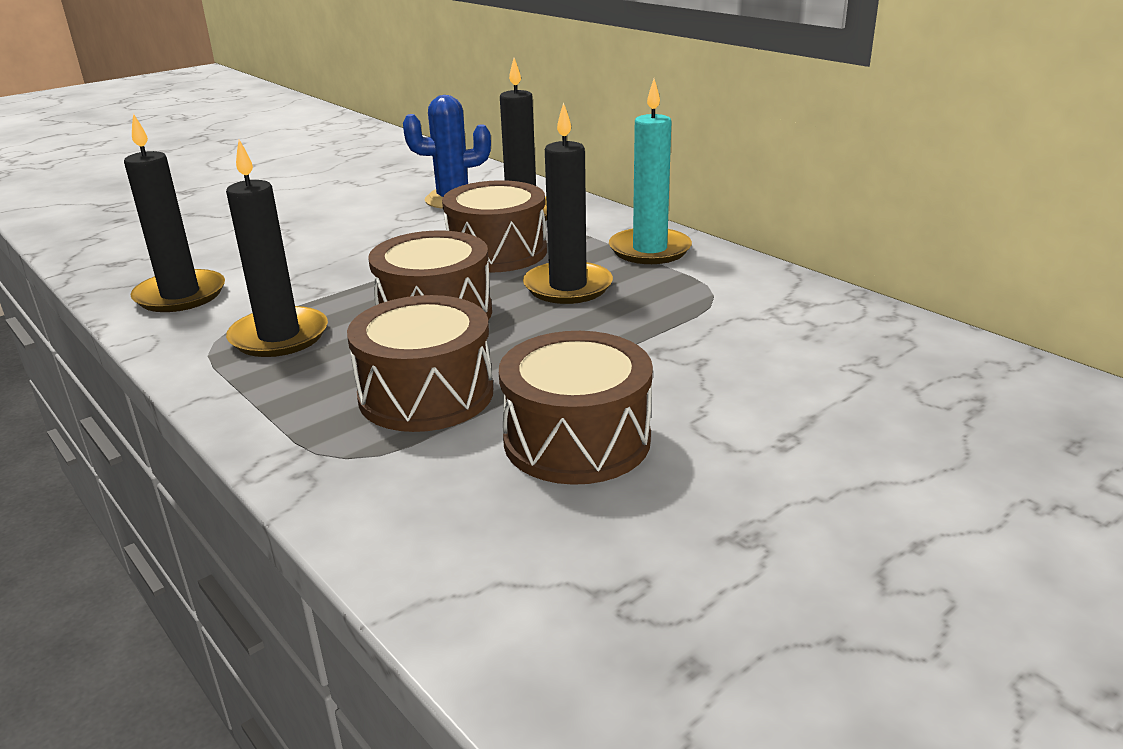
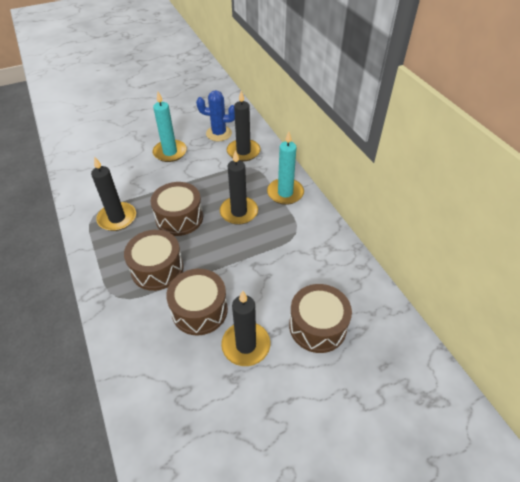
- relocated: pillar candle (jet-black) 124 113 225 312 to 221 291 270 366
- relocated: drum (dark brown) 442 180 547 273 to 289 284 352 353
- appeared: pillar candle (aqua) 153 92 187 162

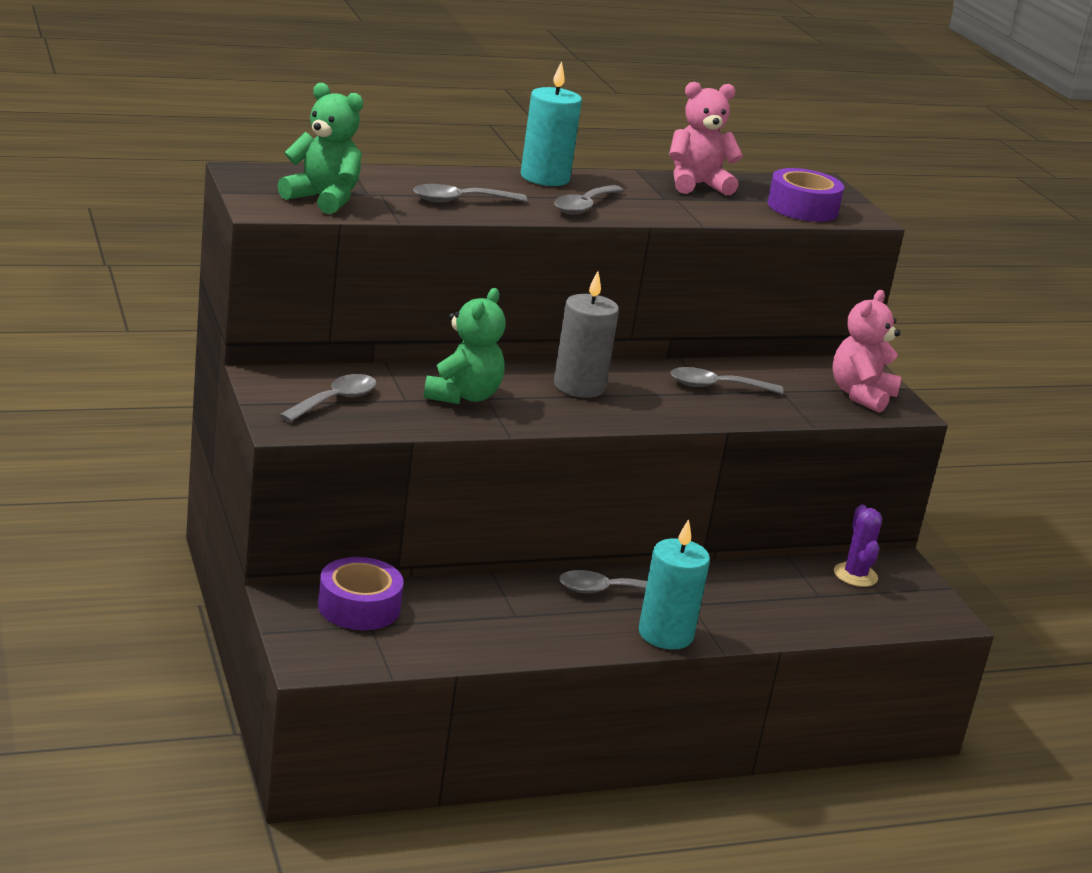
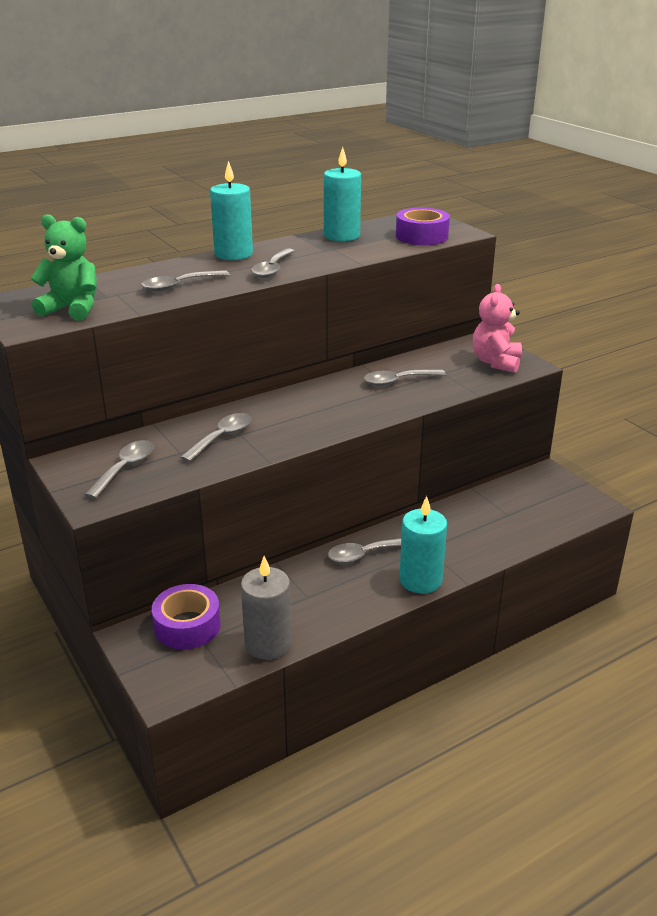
- exchanged: teddy (rose-pink) 669 82 743 195 to pillar candle (aqua) 324 147 361 241
- relocated: pillar candle (grey) 554 271 619 398 to 241 556 292 660
- exchanged: teddy (leaf-green) 424 288 506 404 to teaspoon (grey) 180 413 251 462
- missing: prickly plant (purple) 834 504 882 587

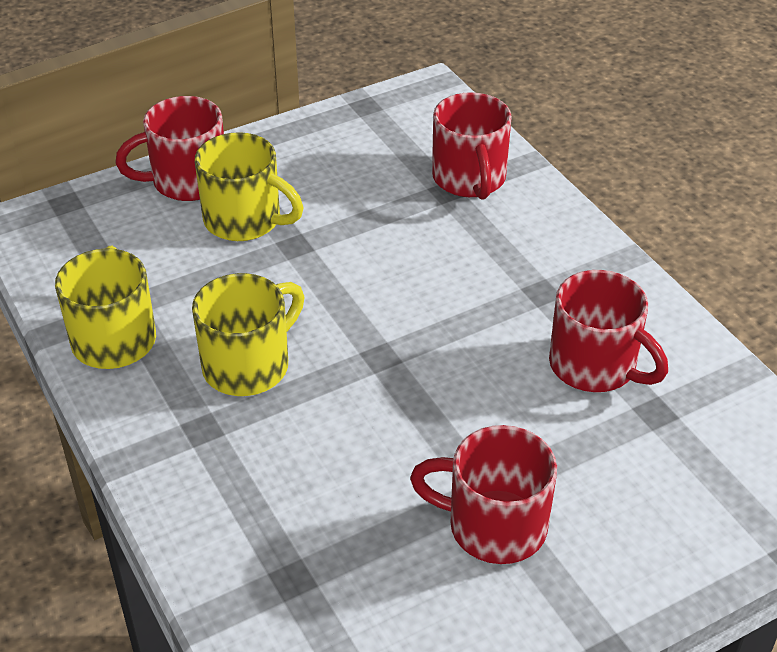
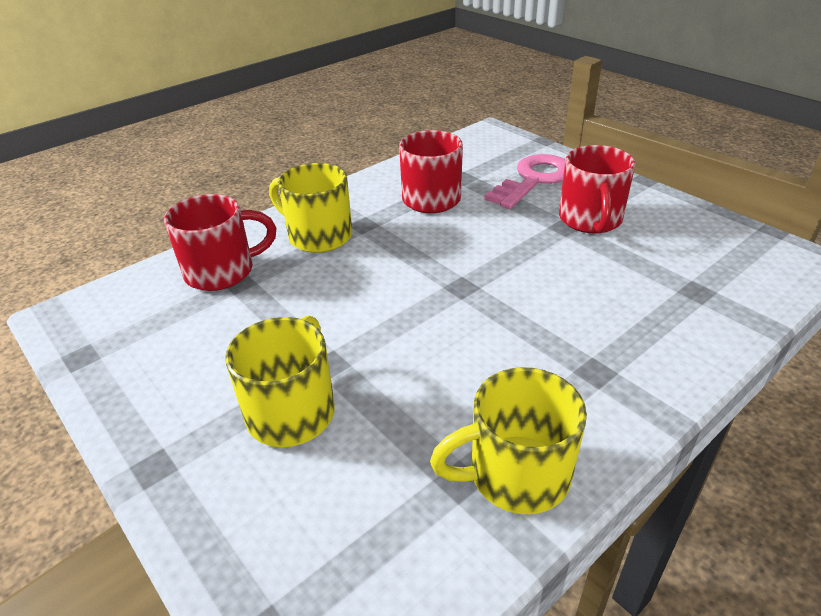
- missing: coffee mug (scarlet) 115 96 224 201
- relocated: coffee mug (yellow) 192 273 305 396 to 269 163 352 253
- appeared: latchkey (rose-pink) 484 154 565 209

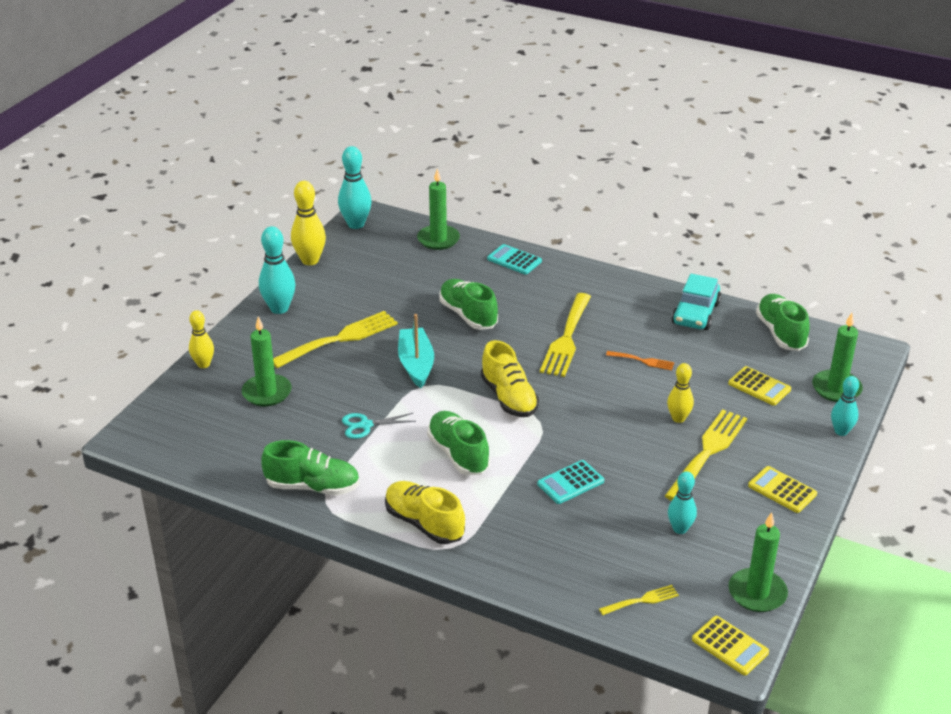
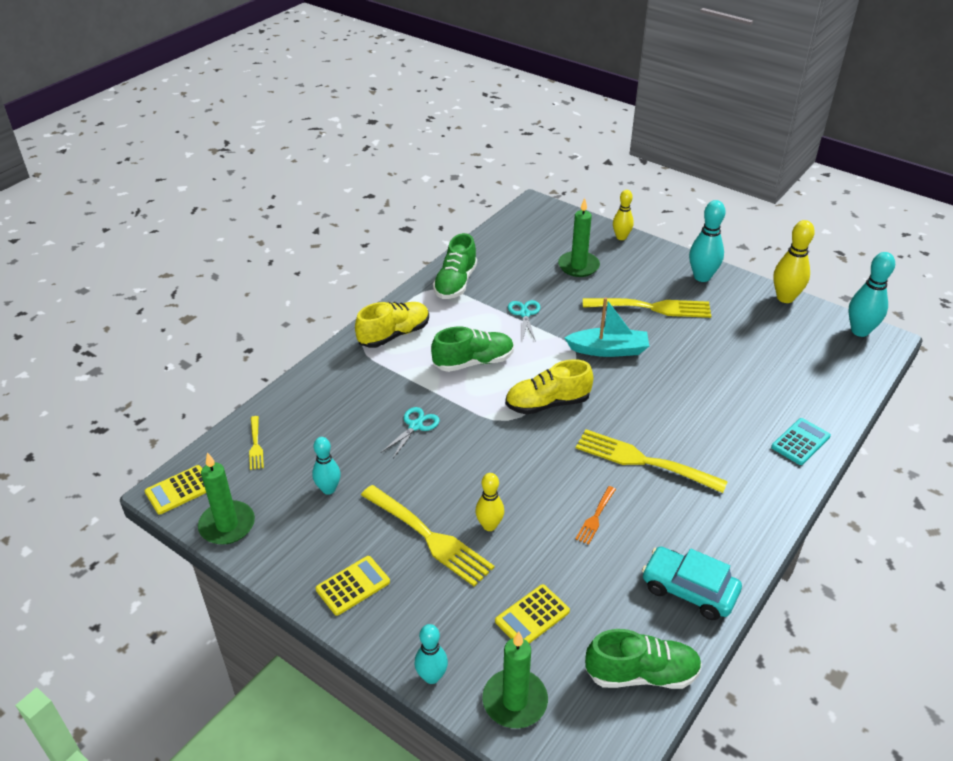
- missing: pillar candle (leaf-green) 417 169 460 250
- missing: sneaker (leaf-green) 439 279 498 330
- spun: dinner fork (yellow) 273 311 398 368 = 583 298 711 318 60 degrees counterclockwise
- exchanged: calculator (aqua) 537 460 604 504 to shears (aqua) 382 407 440 458

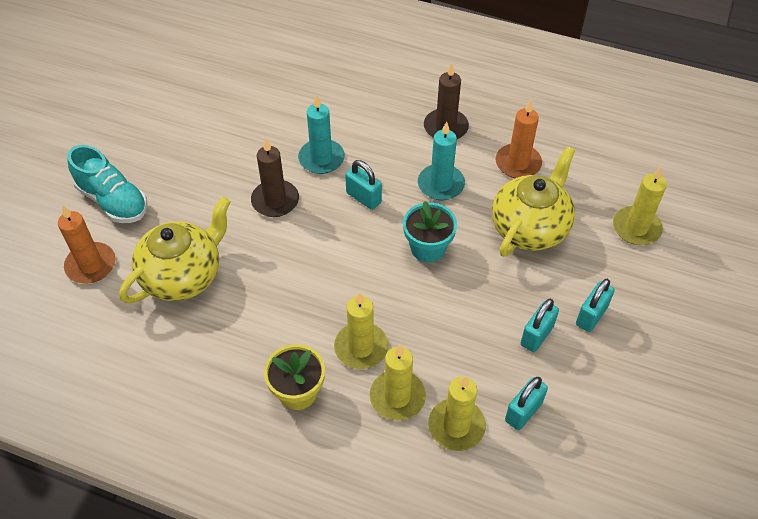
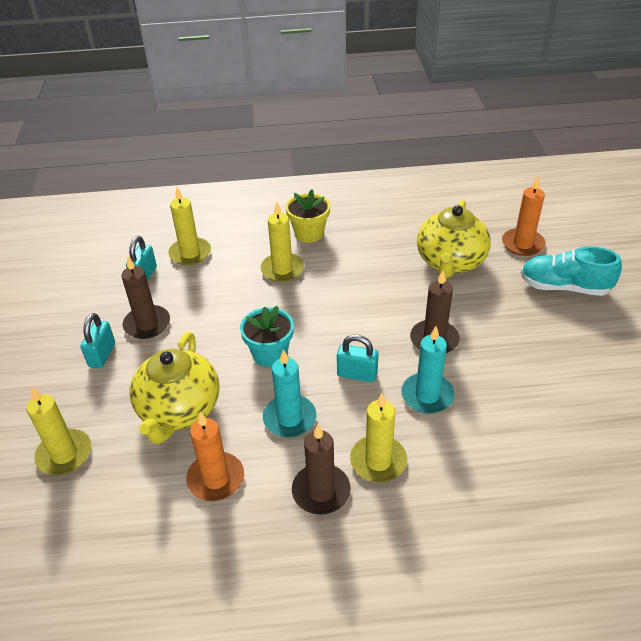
- exchanged: lock (aqua) 521 299 559 352 to pillar candle (dark brown) 121 256 170 339
- relocated: pillar candle (yellow) 370 345 426 421 to 350 393 407 482

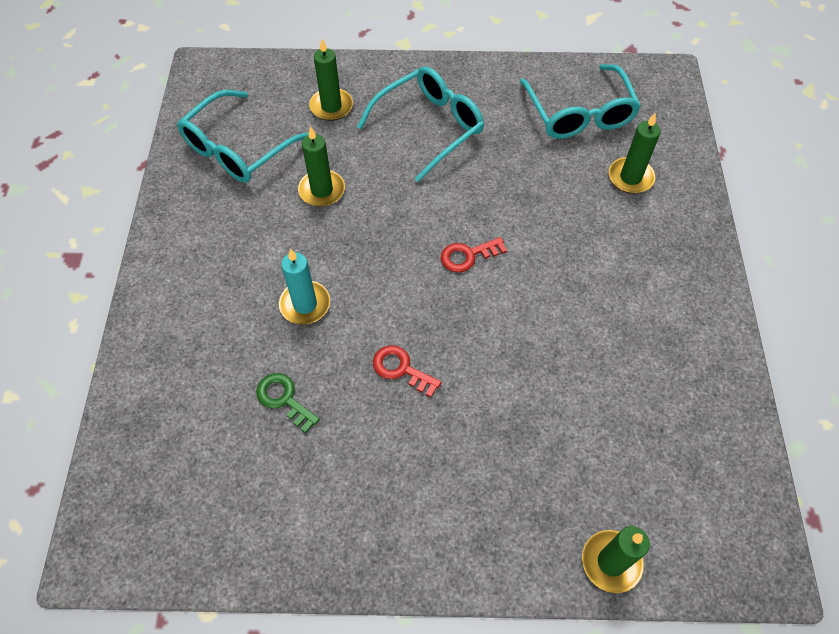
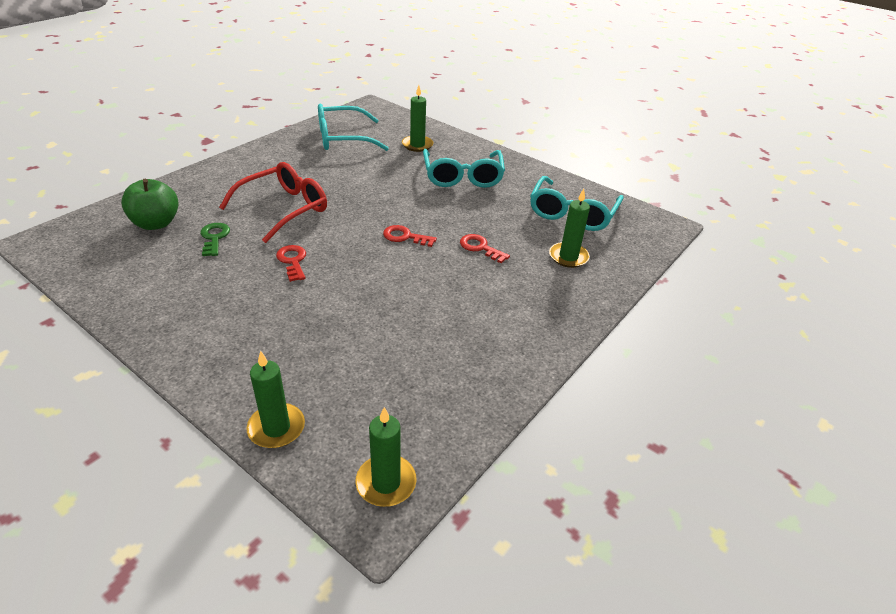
- spun: eyeglasses (aqua) 357 66 484 182 = 423 149 505 188 90 degrees clockwise
- relocated: pillar candle (leaf-green) 298 126 345 207 to 355 407 417 507
- exchanged: pillar candle (aqua) 279 249 330 325 to eyeglasses (scarlet) 219 162 327 243
- appeared: apple (leaf-green) 121 179 179 230
- appeared: latchkey (scarlet) 460 234 510 263

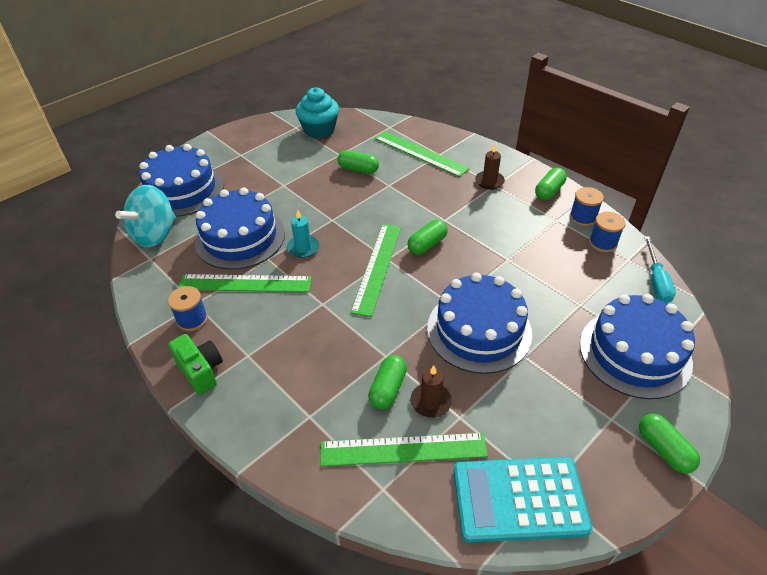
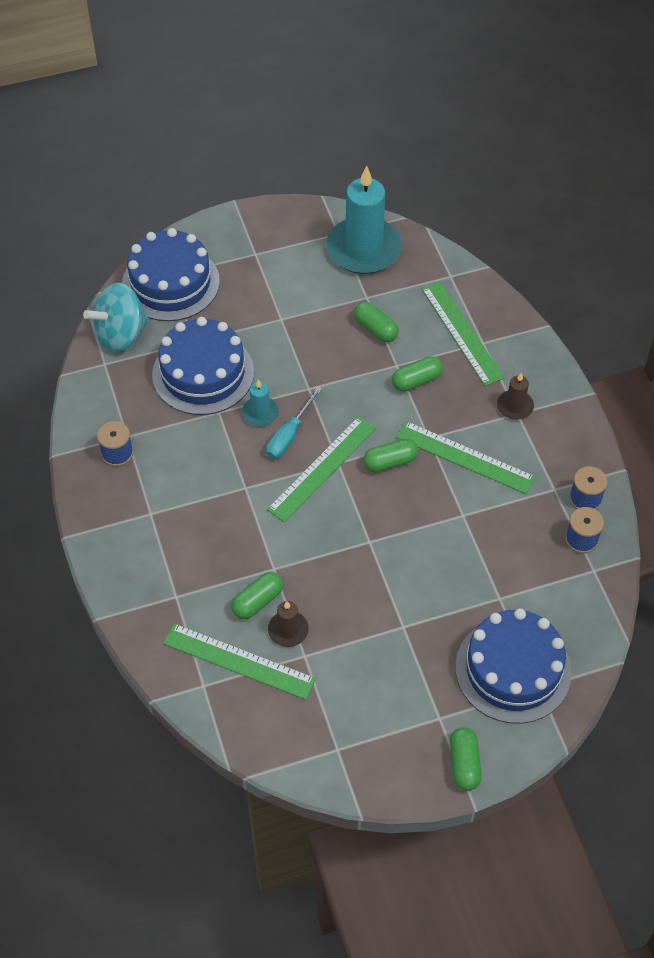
- exchanged: cupcake (aqua) 296 88 339 139 to pillar candle (aqua) 327 166 402 274
- relocated: capsule (leaf-green) 535 168 567 200 to 392 356 443 392
- relocated: hand screwdriver (aqua) 644 236 676 303 to 266 386 322 459
- missing: layer cake (royal blue) 427 273 532 374
- relocated: measuring stick (leaf-green) 178 274 312 292 to 396 421 536 494
- missing: photo camera (leaf-green) 168 334 223 395
- missing: calculator (aqua) 454 457 592 542

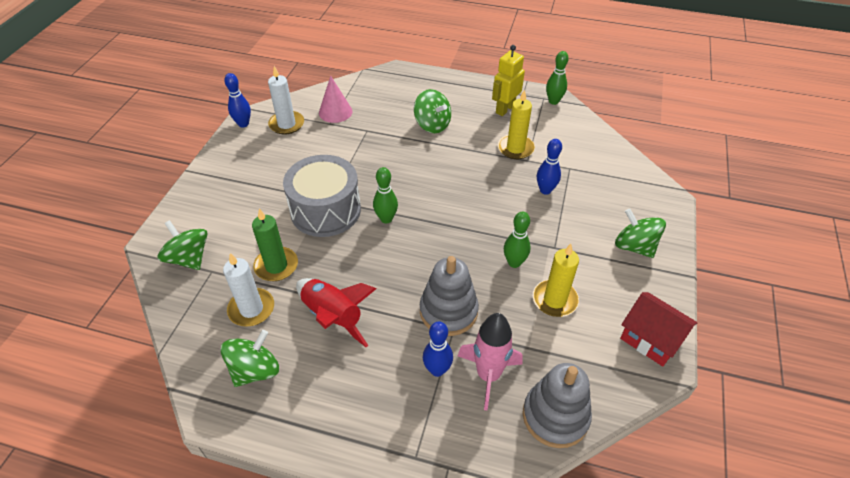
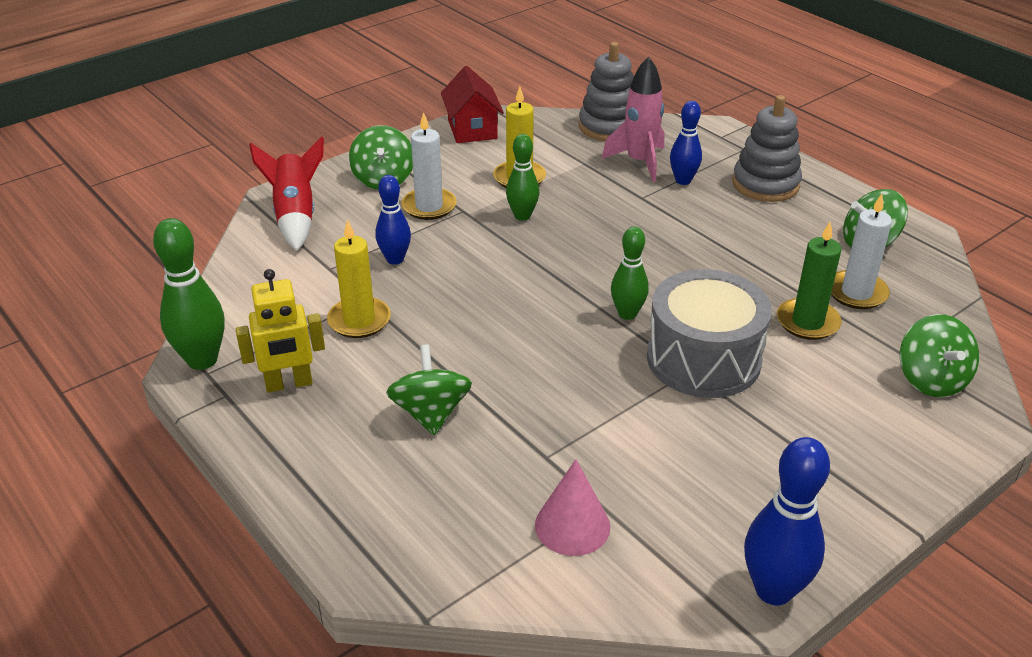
- size: tenpin (leaf-green) 546 51 569 105 = 153 218 225 370 x1.53
- relocated: pillar candle (white) 268 66 304 135 to 401 112 456 220
- size: tenpin (royal blue) 224 73 251 128 = 744 437 830 605 x1.53
- relocated: stacking rings (grey) 420 256 479 336 to 732 95 802 202
- relocated: rocket (scarlet) 296 278 377 347 to 249 136 324 251

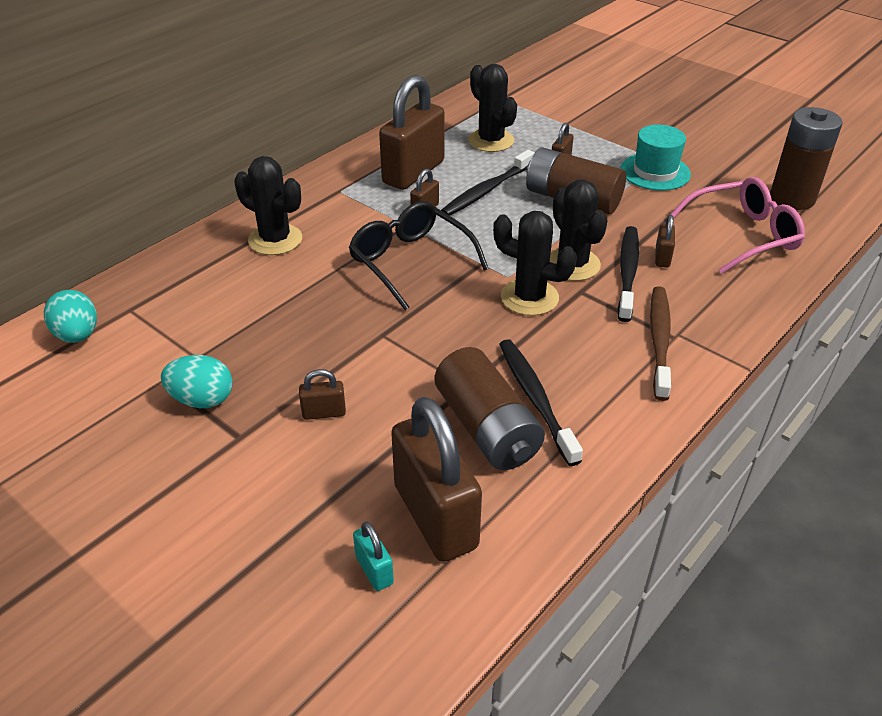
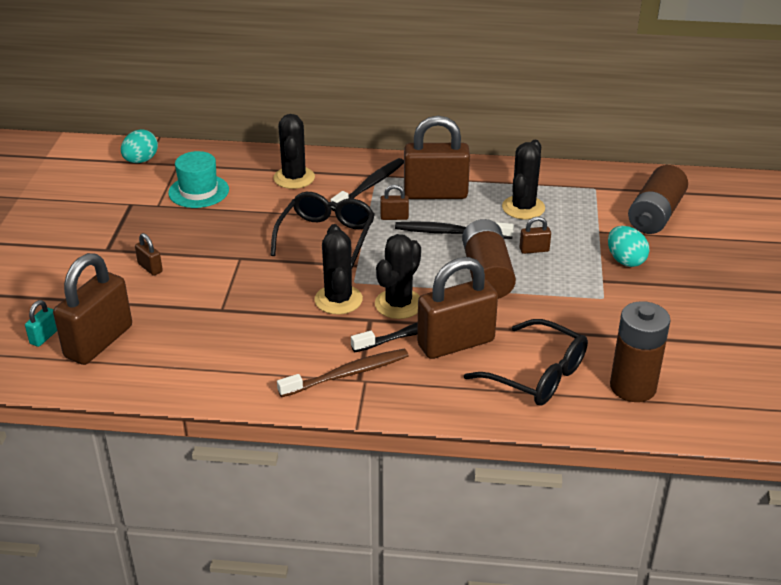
- relocated: top hat (aqua) 620 125 691 191 to 168 151 229 208
- colour: eyeglasses (rose-pink) 670 177 805 274 to eyeglasses (jet-black) 464 319 588 406
- size: lock (dark brown) 655 215 675 267 = 417 257 498 359 x2.34
- relocated: dental brush (jet-black) 499 339 583 466 to 331 158 404 212
- relocated: battery (dark brown) 435 347 545 470 to 628 165 688 234
- relocated: toy egg (aqua) 161 355 233 408 to 608 226 649 267

